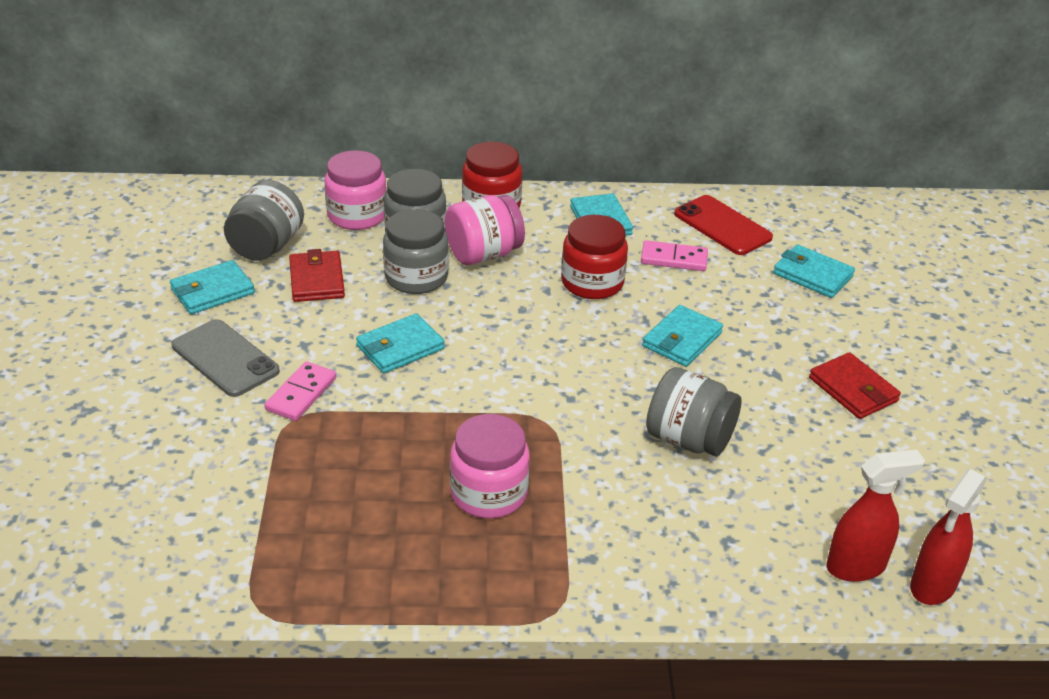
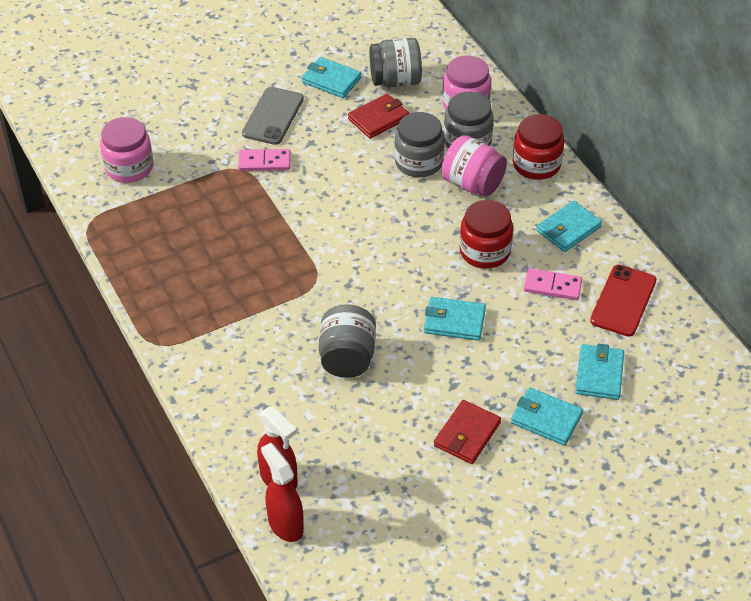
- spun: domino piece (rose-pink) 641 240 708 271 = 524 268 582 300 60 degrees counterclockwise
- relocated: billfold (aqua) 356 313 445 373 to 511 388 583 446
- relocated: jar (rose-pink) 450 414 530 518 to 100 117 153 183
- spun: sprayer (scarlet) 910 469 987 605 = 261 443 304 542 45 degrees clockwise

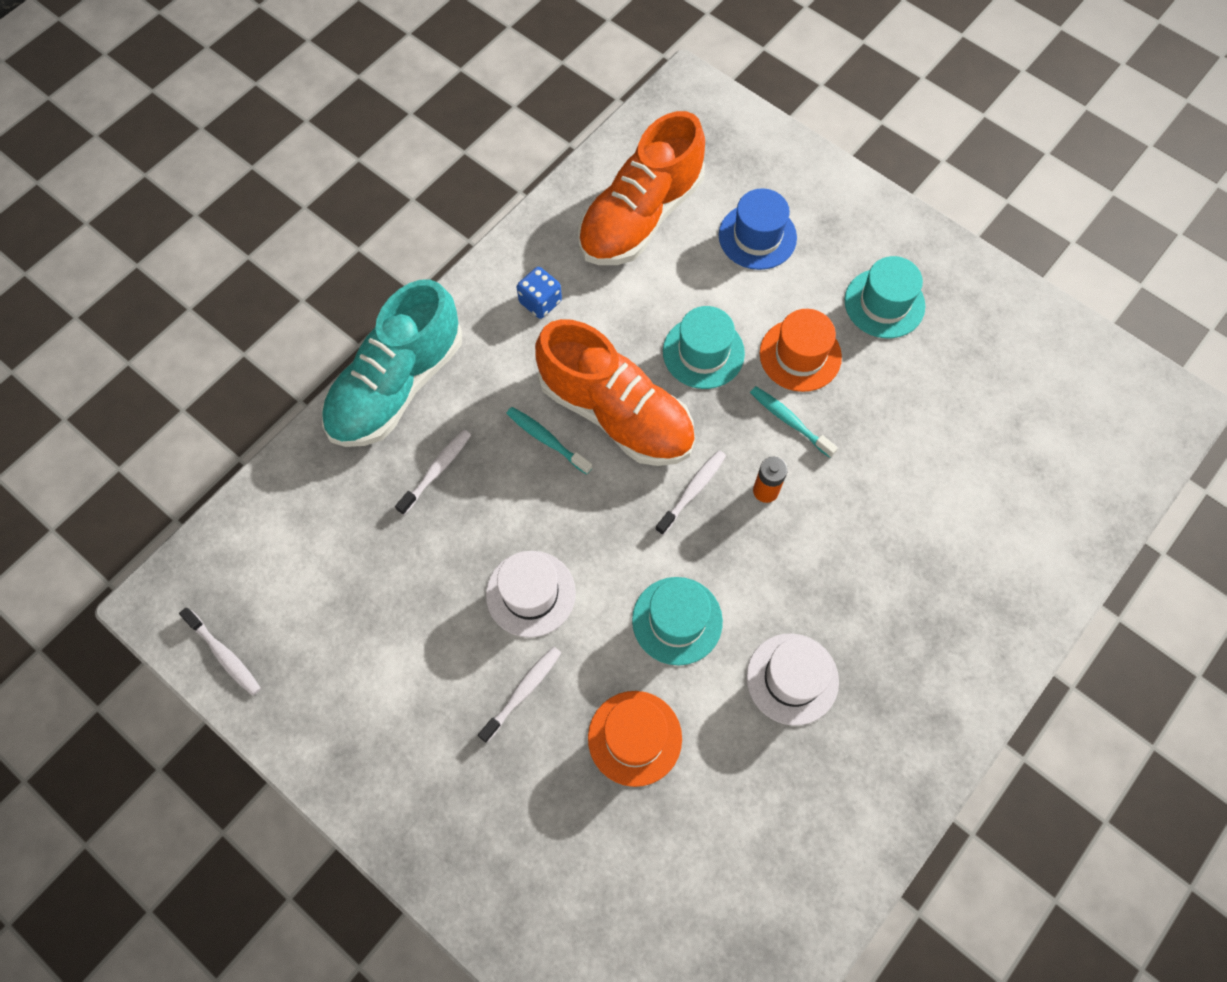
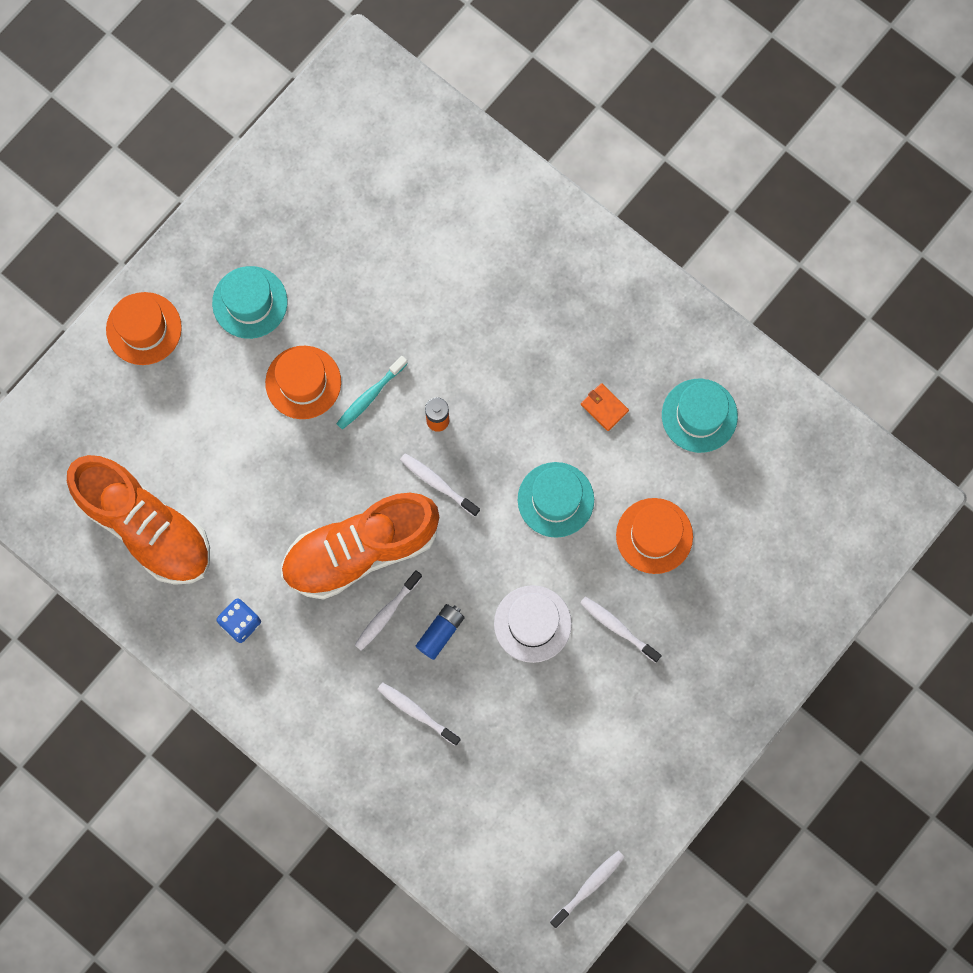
- missing: top hat (royal blue) 719 188 797 270
- missing: sneaker (aqua) 322 279 462 447
- relocated: top hat (aqua) 663 306 745 389 to 662 379 738 453
- spun: sneaker (orange) 535 319 695 466 = 281 493 439 600 150 degrees counterclockwise
- colour: dental brush (aqua) 506 407 593 475 to dental brush (white) 355 570 422 651
- exchanged: top hat (white) 746 634 839 726 to billfold (orange) 581 383 629 431
- appeared: top hat (orange) 106 292 182 365
- appeared: battery (royal blue) 415 604 465 660

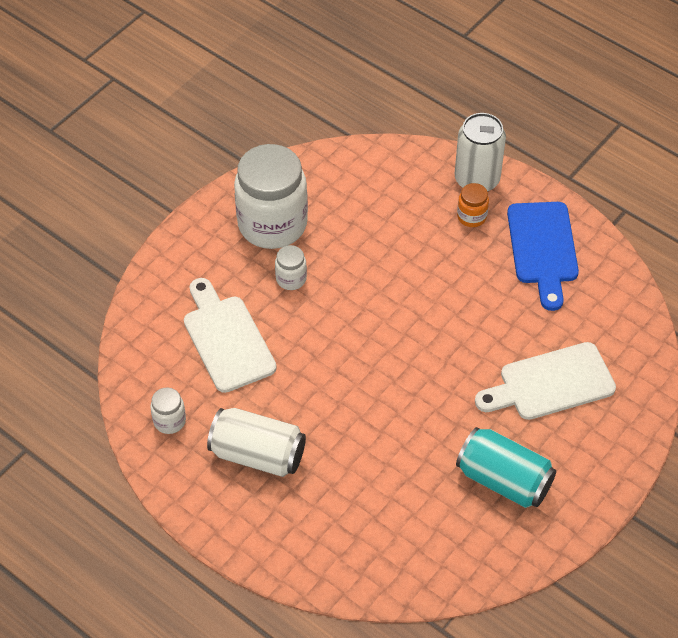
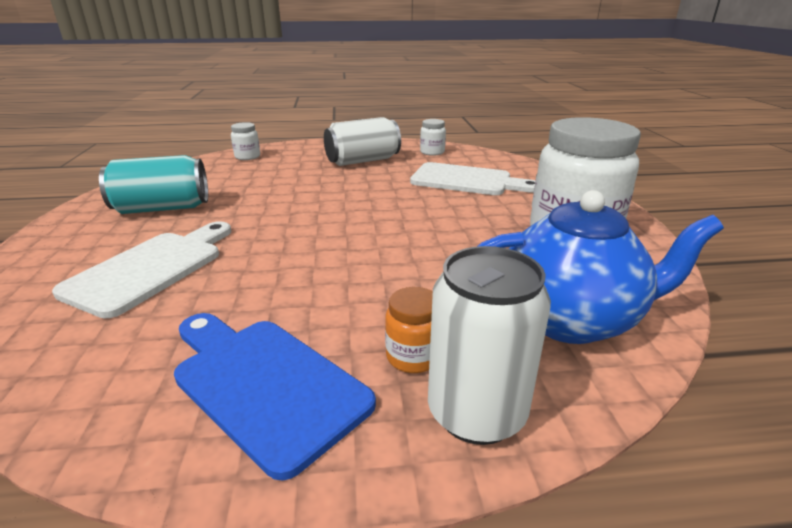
- relocated: jar (white) 275 245 307 290 to 231 122 260 160
- appeared: teapot (royal blue) 477 190 724 344

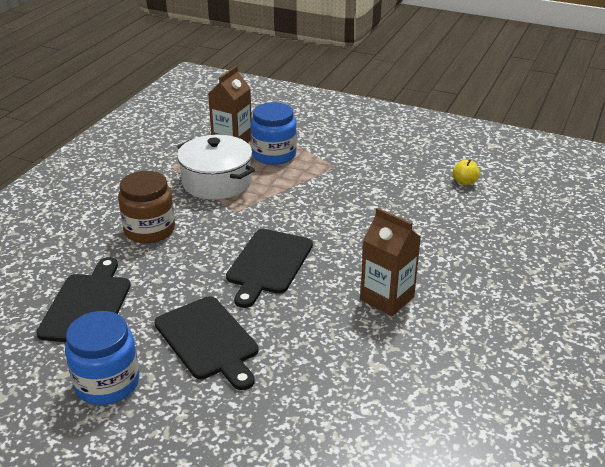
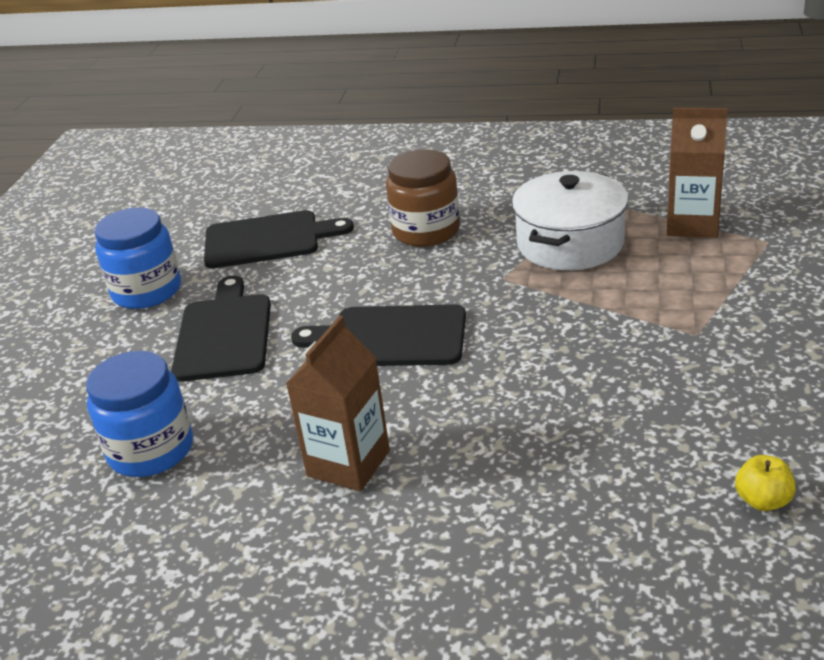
- relocated: jar (royal blue) 251 102 297 165 to 86 351 193 477
- spun: cutting board (jet-black) 154 296 259 390 = 171 276 271 382 135 degrees clockwise

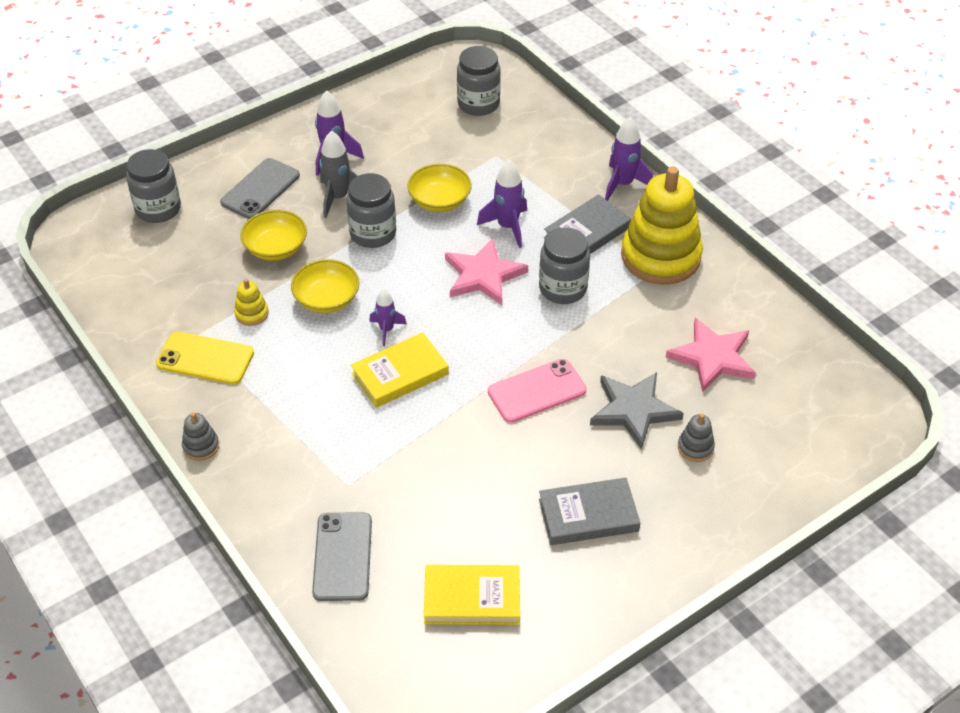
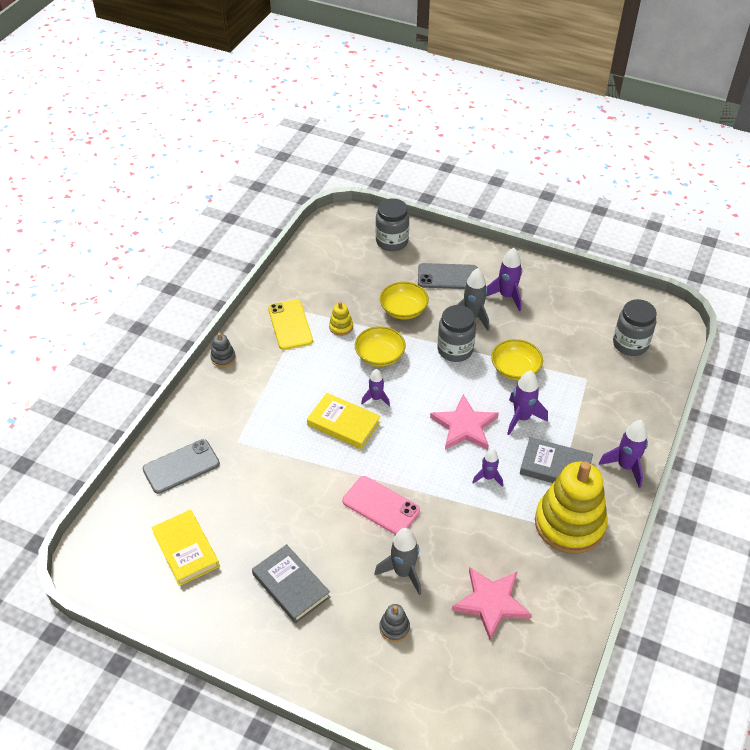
- exchanged: jar (grey) 539 227 590 304 to rocket (purple) 472 449 503 487
- exchanged: five-pointed star (grey) 590 372 684 450 to rocket (grey) 374 528 421 595

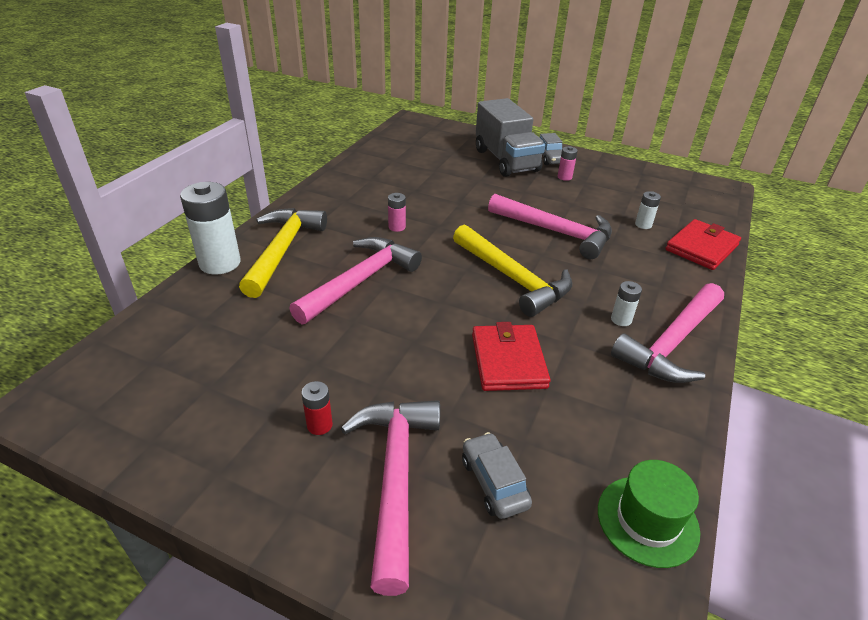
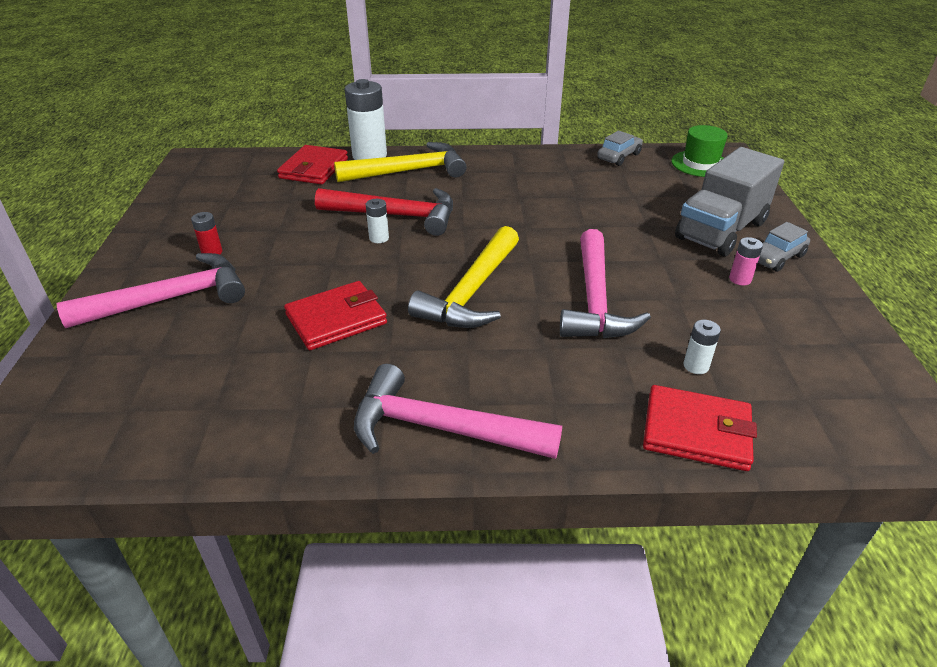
- missing: battery (rose-pink) 388 193 406 232
- colour: claw hammer (rose-pink) 289 237 422 325 to claw hammer (scarlet) 315 188 453 236
- relocated: battery (white) 611 281 642 326 to 366 199 389 243
- relocated: toy car (grey) 462 432 532 519 to 597 131 643 166
- relocated: top hat (leaf-green) 598 460 700 568 to 671 125 728 177
- appeared: billfold (scarlet) 277 145 348 185

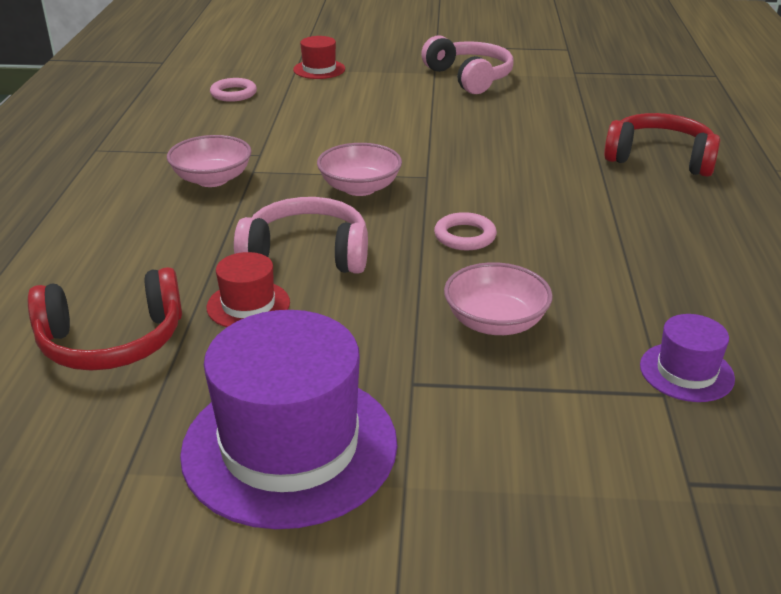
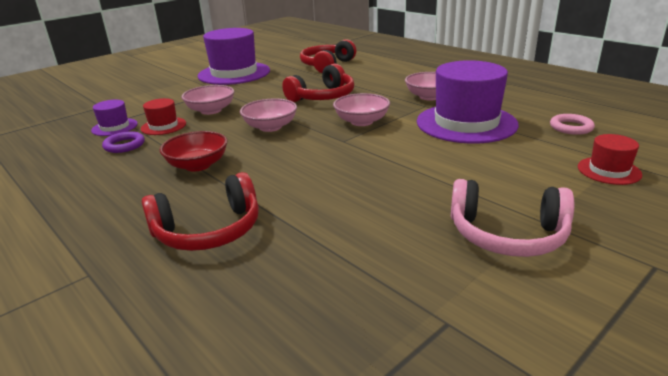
- colour: headphones (rose-pink) 234 197 368 274 to headphones (scarlet) 282 64 354 102
- exchanged: torus (rose-pink) 434 212 497 250 to bowl (rose-pink) 240 98 297 132
- relocated: top hat (scarlet) 207 252 290 327 to 141 98 186 135
- appeared: top hat (purple) 417 60 519 144
- appeared: torus (purple) 102 131 145 153
- appeared: bowl (scarlet) 160 131 227 171

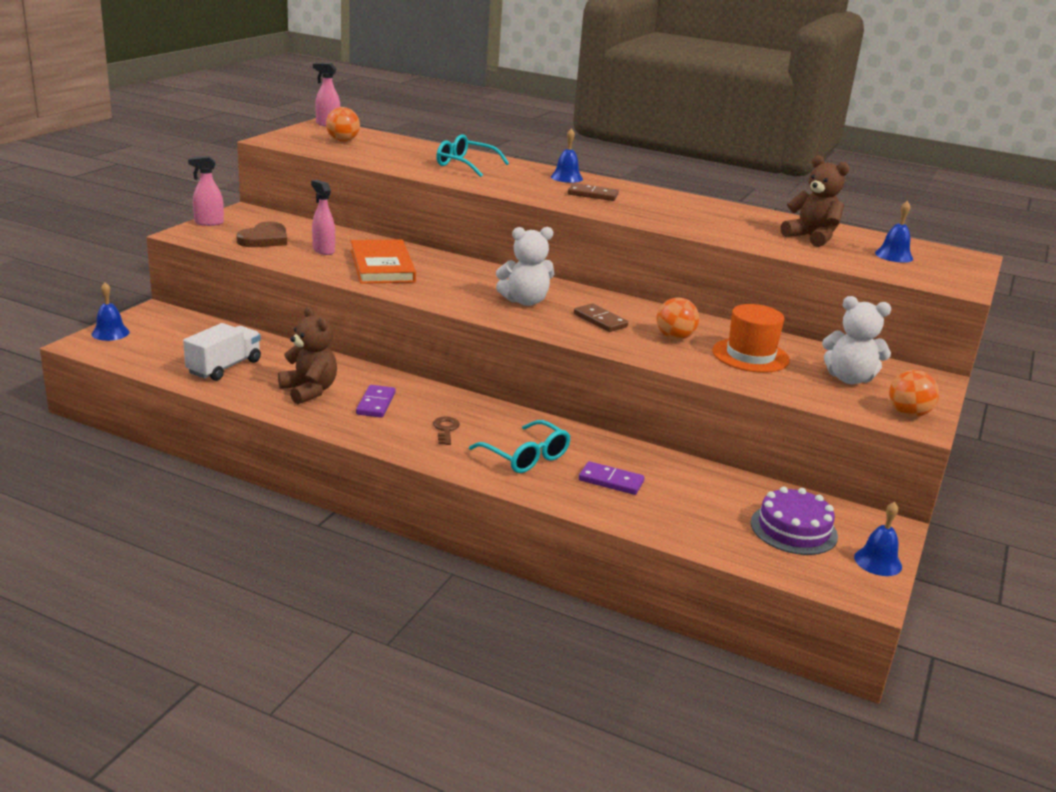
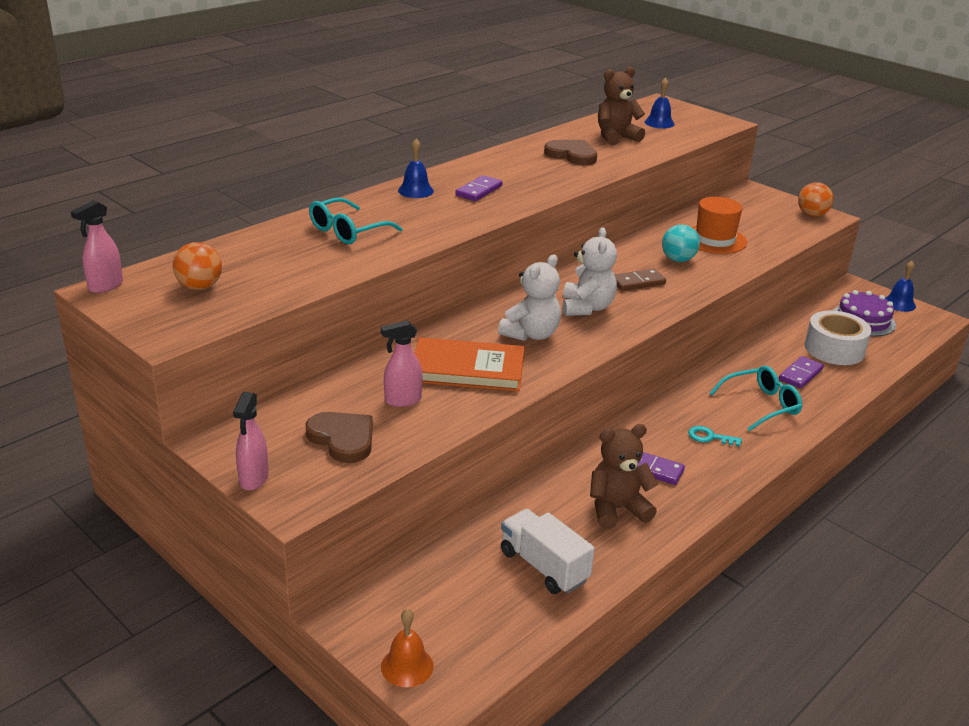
- colour: domino piece (dark brown) 568 183 619 201 to domino piece (purple) 455 175 503 201
- colour: bell (royal blue) 92 282 130 341 to bell (orange) 381 608 434 687
- relocated: teddy (white) 822 296 891 384 to 498 254 561 341
- colour: sphere (orange) 657 298 699 340 to sphere (aqua) 662 224 700 262
- colour: latchkey (dark brown) 433 417 460 445 to latchkey (aqua) 688 426 742 446
- appeared: heart (dark brown) 544 140 597 165
- appeared: sticky tape (white) 804 310 871 365

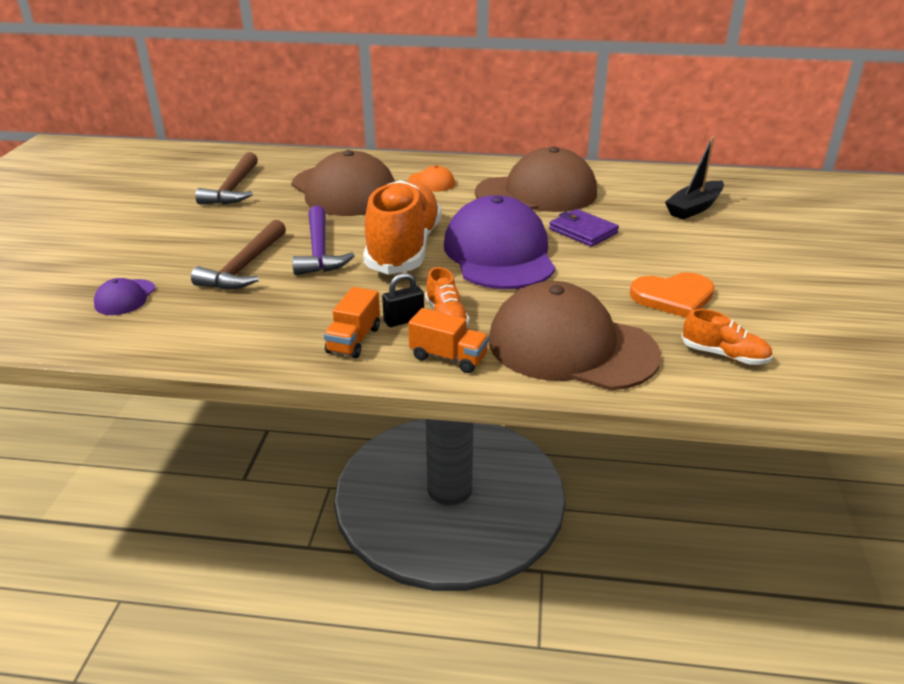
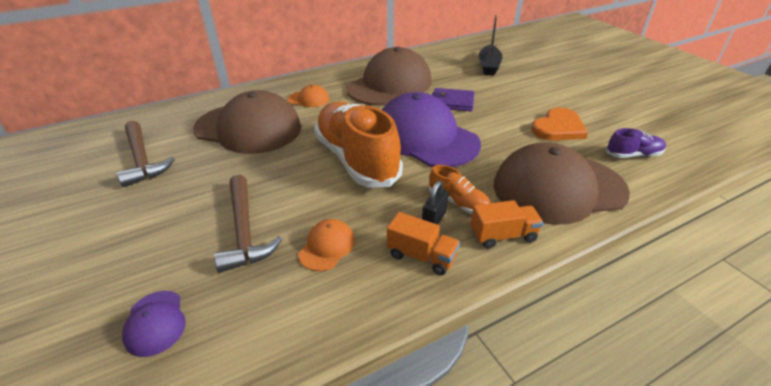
- missing: claw hammer (purple) 292 206 355 275
- spun: truck (orange) 324 287 380 358 = 387 212 460 275 45 degrees counterclockwise
- colour: sneaker (orange) 681 309 773 365 to sneaker (purple) 606 128 666 158
- appeared: cap (orange) 298 219 355 271

